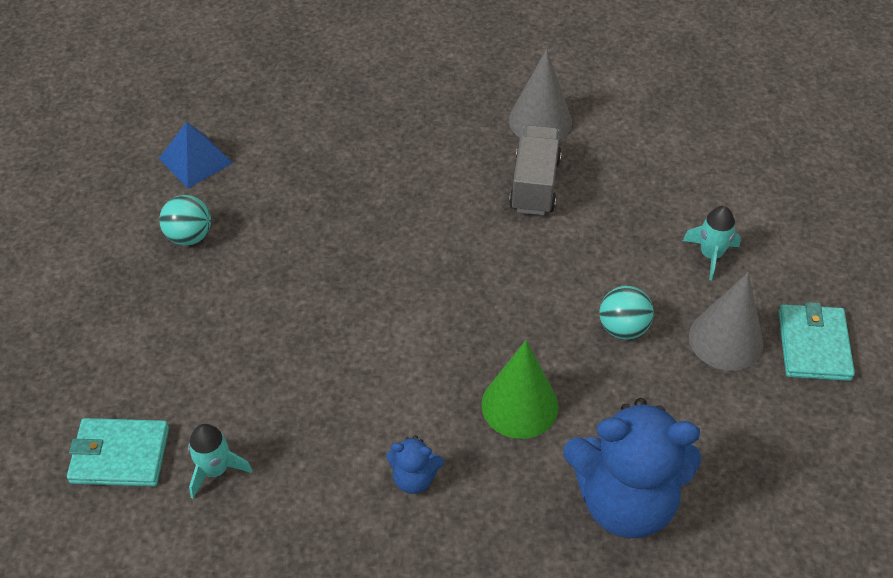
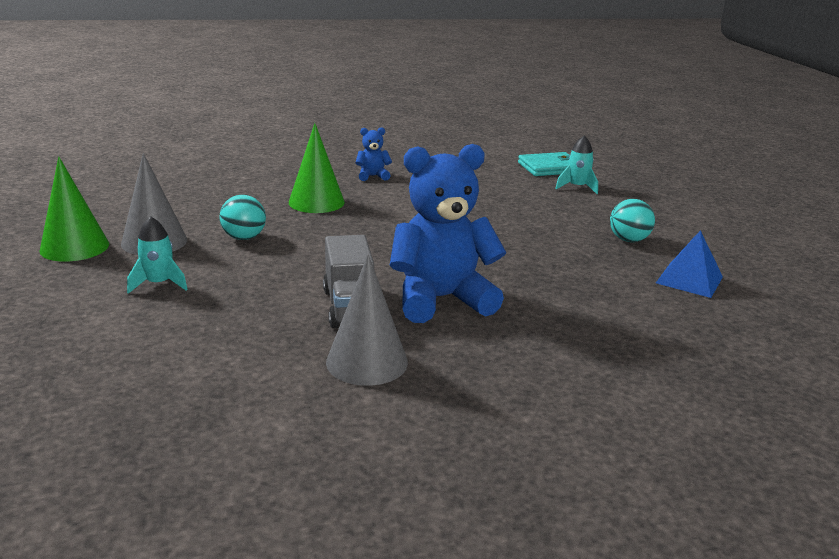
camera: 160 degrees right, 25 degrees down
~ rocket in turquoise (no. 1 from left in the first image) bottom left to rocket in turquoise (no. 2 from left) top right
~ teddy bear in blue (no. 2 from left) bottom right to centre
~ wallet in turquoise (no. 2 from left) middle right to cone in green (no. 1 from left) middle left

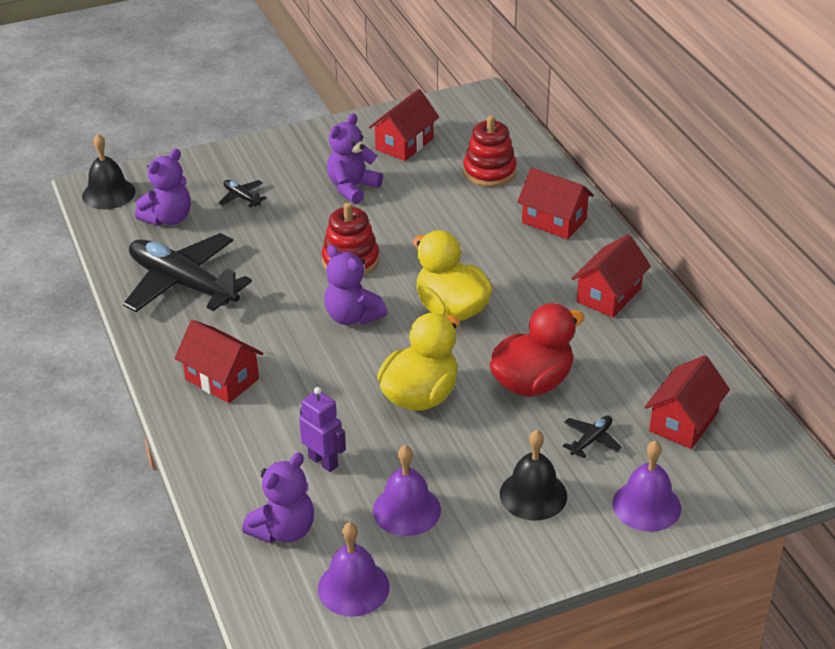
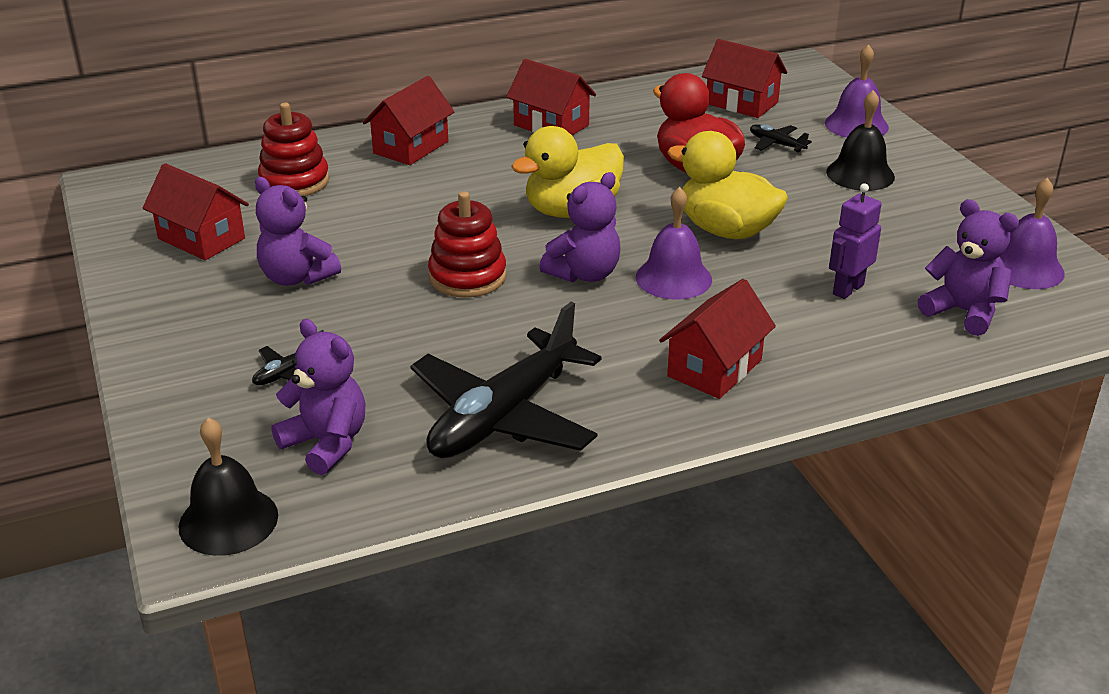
camera: 90 degrees left, 5 degrees down
~ bell in purple (no. 2 from left in the first image) bottom centre to bell in purple (no. 1 from left) centre

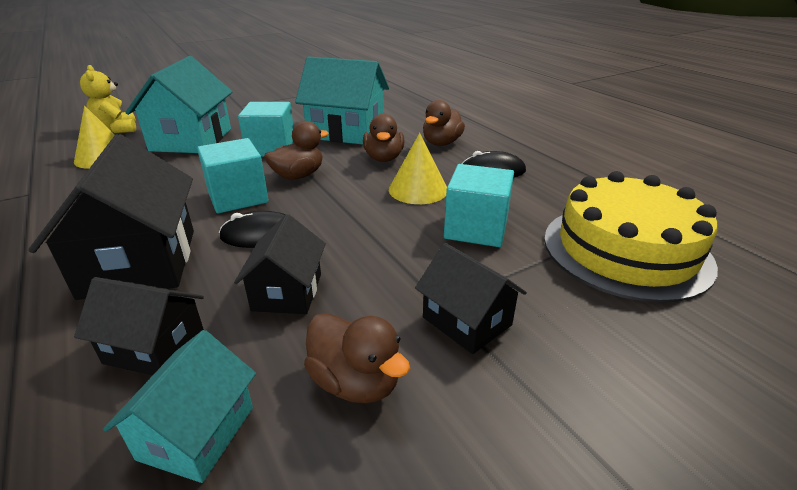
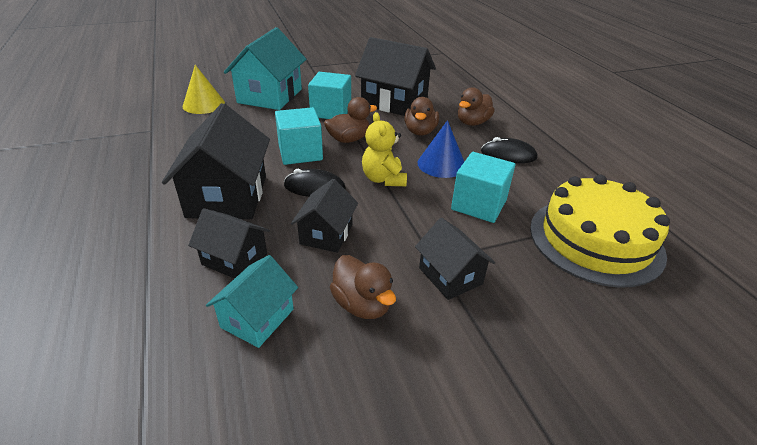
camera: 10 degrees right, 5 degrees up
~ teddy bear in yellow top left to centre
~ house in turquoise (no. 3 from left) top centre to house in black (no. 4 from left) top centre
~ cone in yellow (no. 2 from left) centre to cone in blue centre

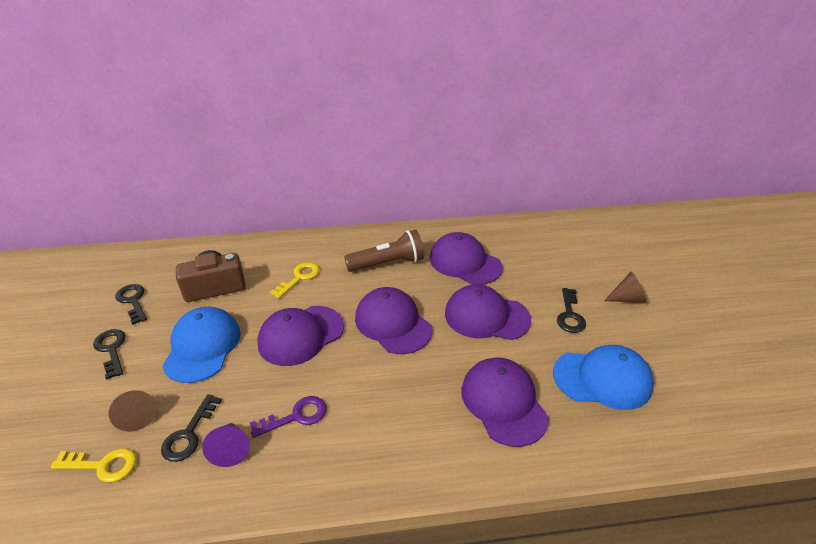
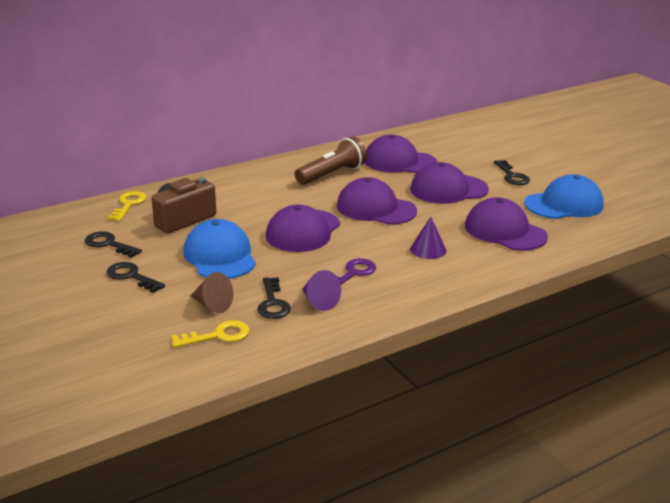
camera: 25 degrees left, 10 degrees down
~ key in yellow (no. 2 from left in the first image) centre to key in yellow (no. 1 from left) middle left
- cone in brown (no. 2 from left) middle right
+ cone in purple (no. 2 from left) centre

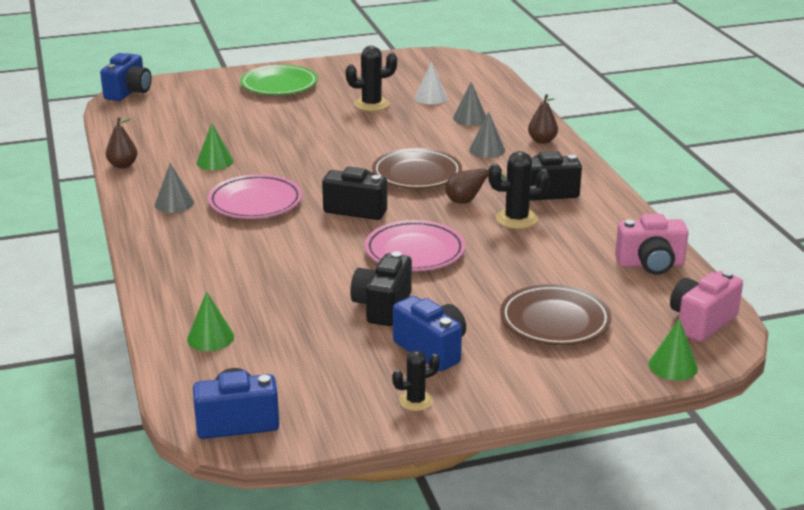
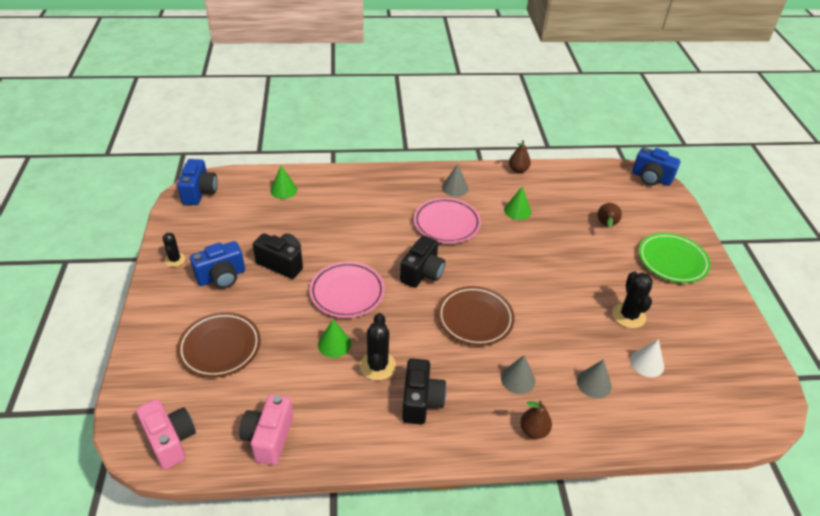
camera: 100 degrees right, 15 degrees up
~ pear in brown (no. 2 from left in the first image) centre to pear in brown (no. 3 from left) middle right
~ cone in green (no. 3 from left in the first image) bottom right to cone in green (no. 2 from left) centre

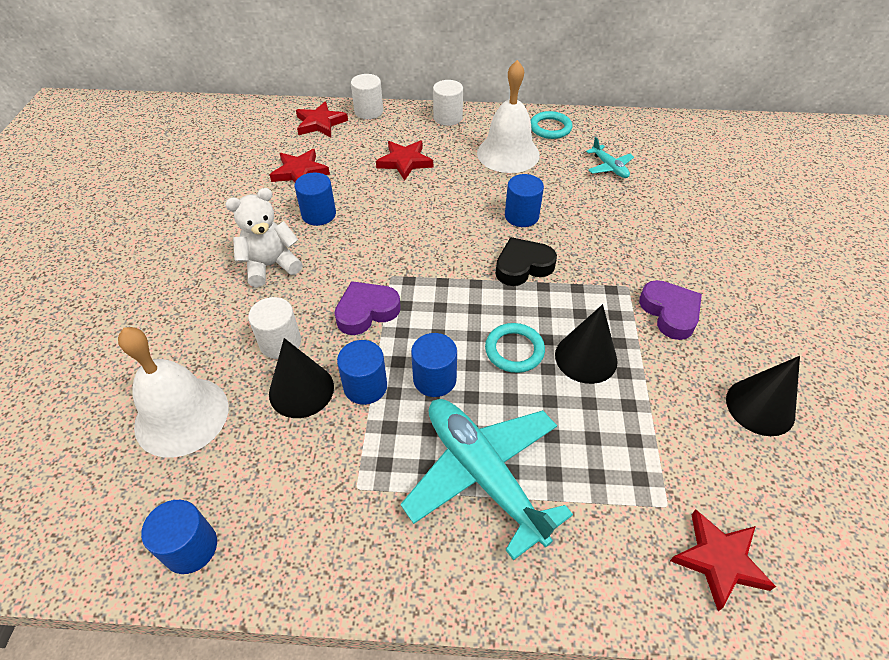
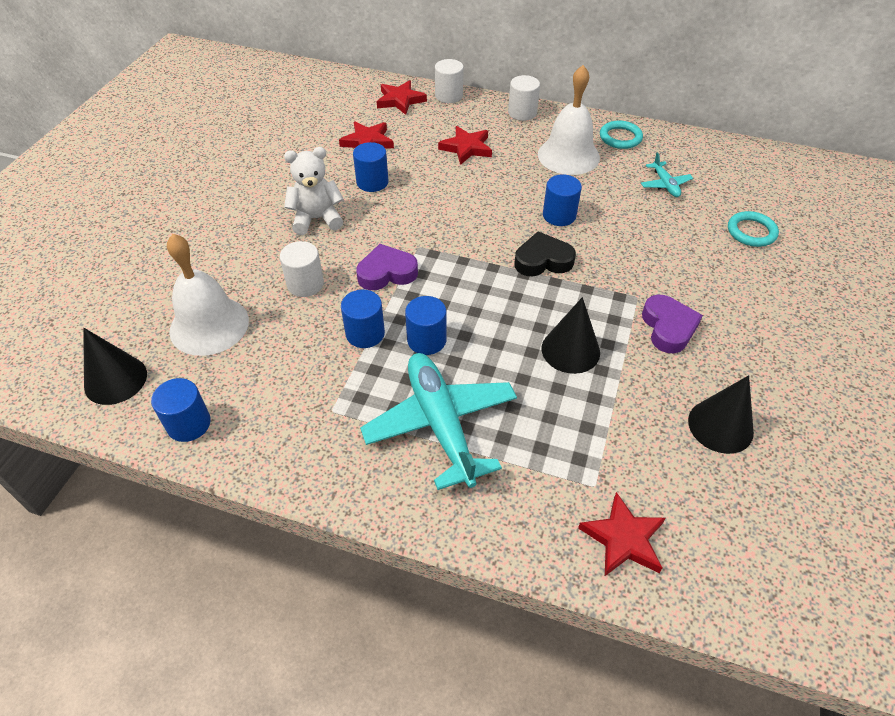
camera: 15 degrees right, 0 degrees up
~ cone in black (no. 1 from left) centre to middle left
~ ring in turquoise (no. 1 from left in the first image) centre to ring in turquoise (no. 2 from left) top right

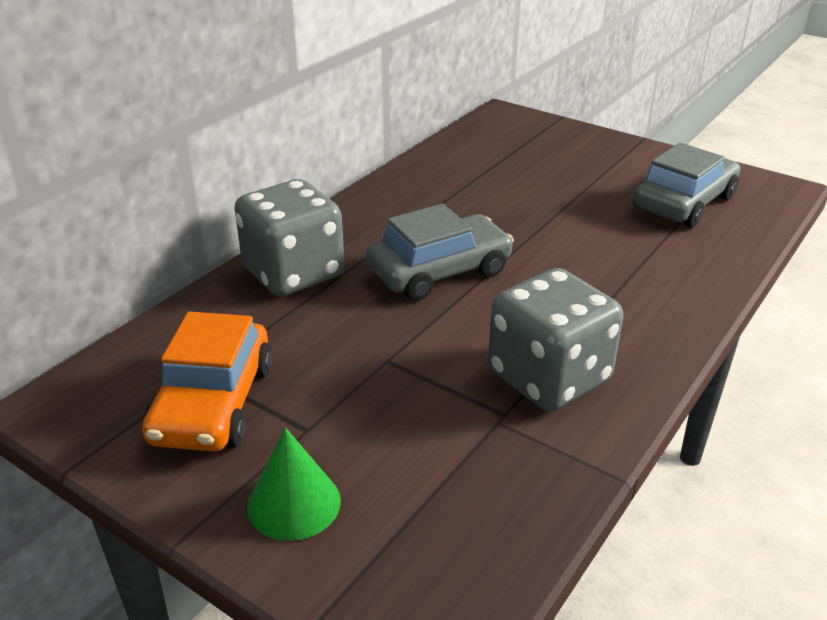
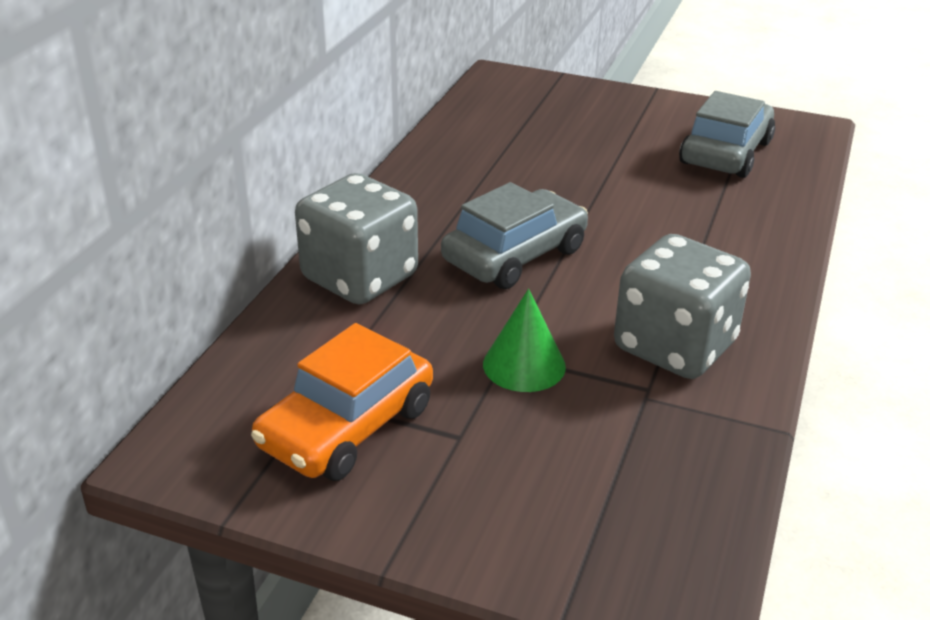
camera: 15 degrees left, 0 degrees up
~ car in orange middle left = centre 45 degrees clockwise
~ cone in green bottom centre to centre

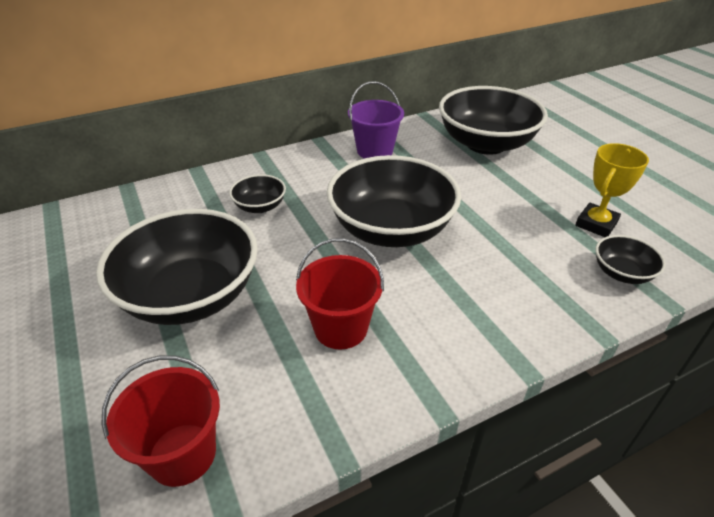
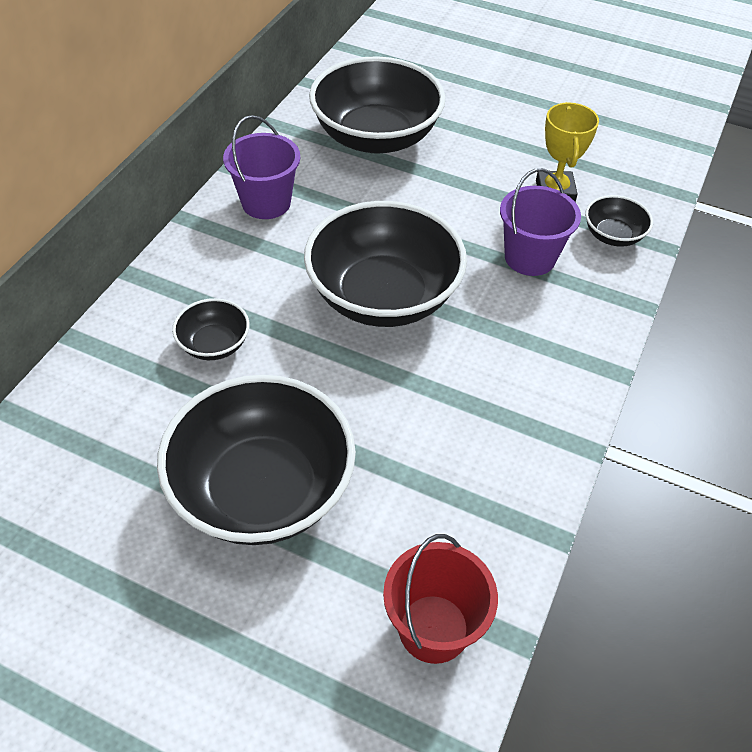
camera: 40 degrees left, 10 degrees up
- bucket in red (no. 2 from left) centre
+ bucket in purple (no. 2 from left) top right

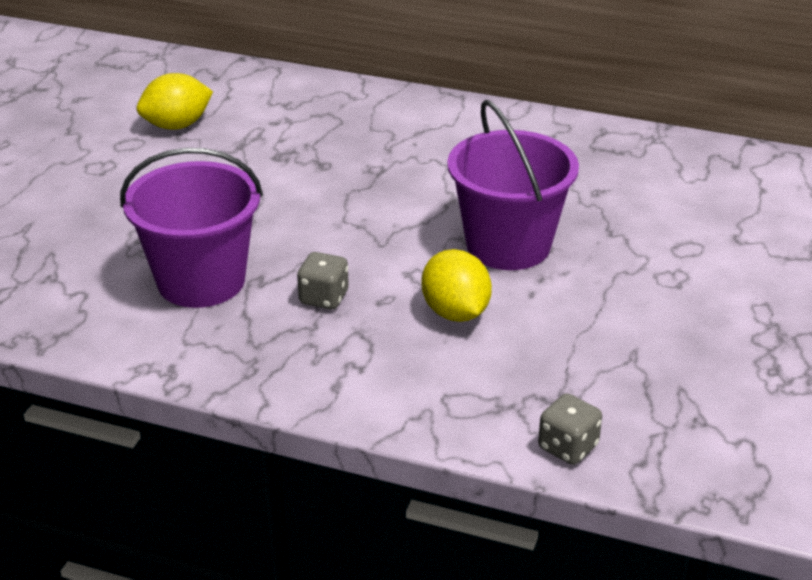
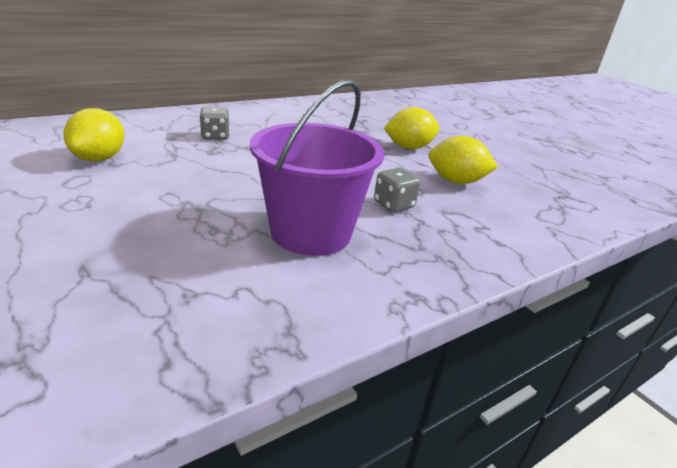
camera: 55 degrees left, 5 degrees down
~ bucket in purple (no. 2 from left) top centre to lemon in yellow (no. 2 from left) top centre
~ dice in grey (no. 2 from left in the first image) bottom right to dice in grey (no. 1 from left) top left

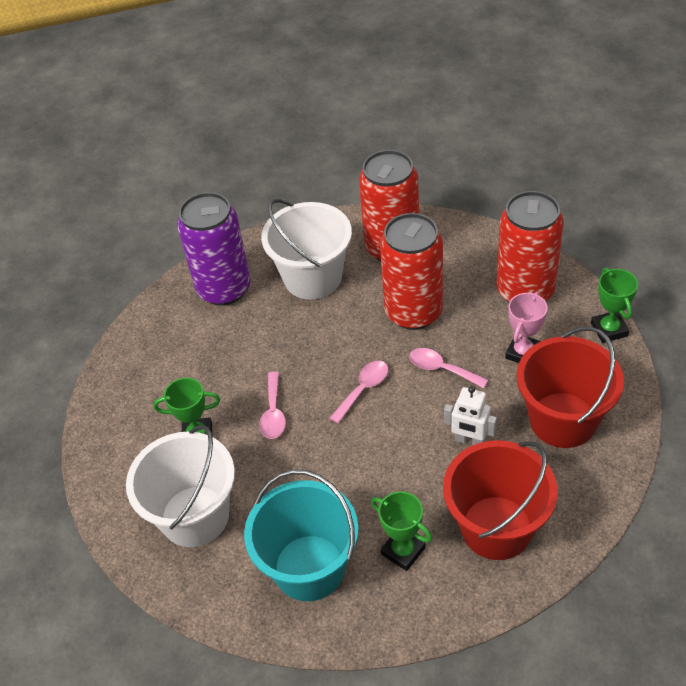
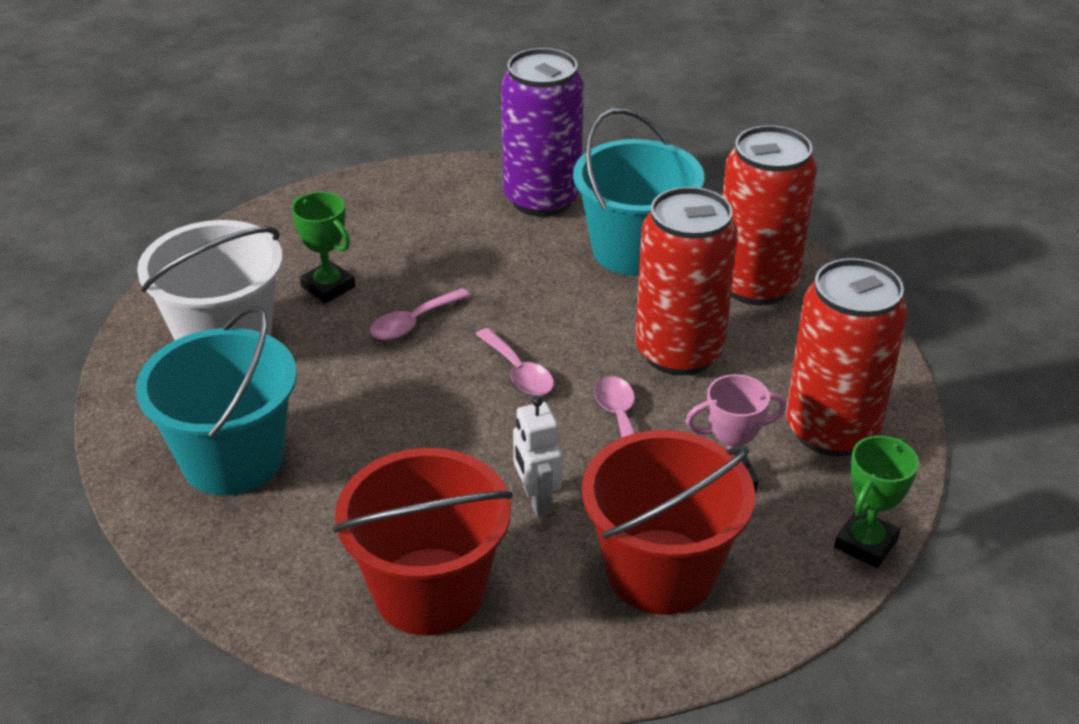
camera: 45 degrees right, 10 degrees down
~ bucket in white (no. 2 from left) centre to bucket in turquoise (no. 2 from left) top centre
~ spoon in pink (no. 2 from left) centre = centre 60 degrees clockwise
- trophy in green (no. 2 from left) bottom centre

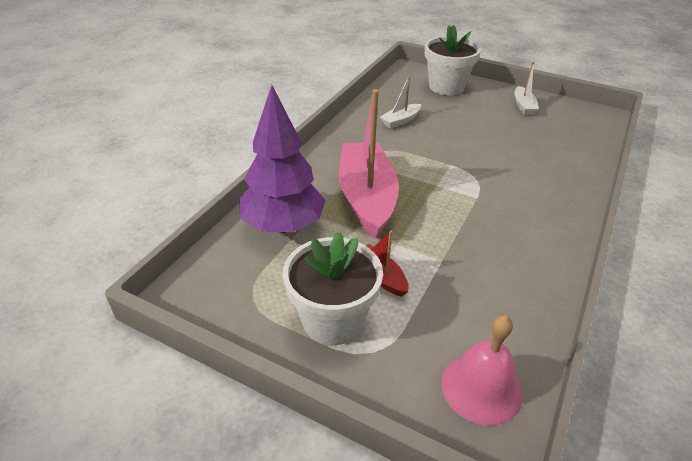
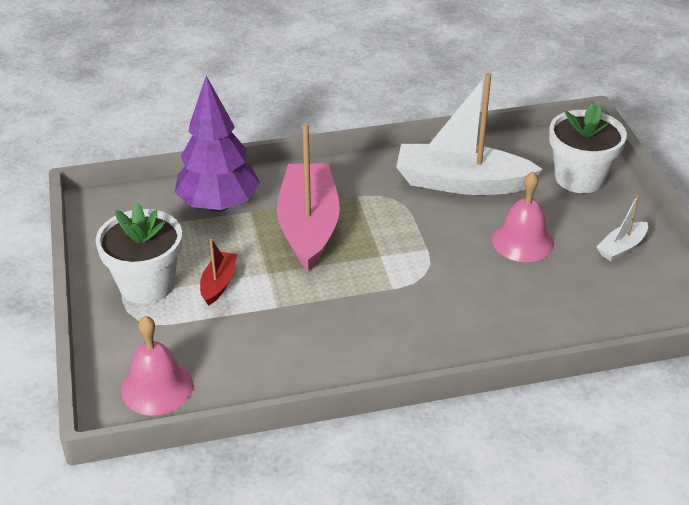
camera: 50 degrees right, 0 degrees up
~ boat in pink centre = centre 45 degrees counterclockwise
~ boat in white (no. 1 from left) top centre = top right x2.20
+ bell in pink (no. 2 from left) middle right

